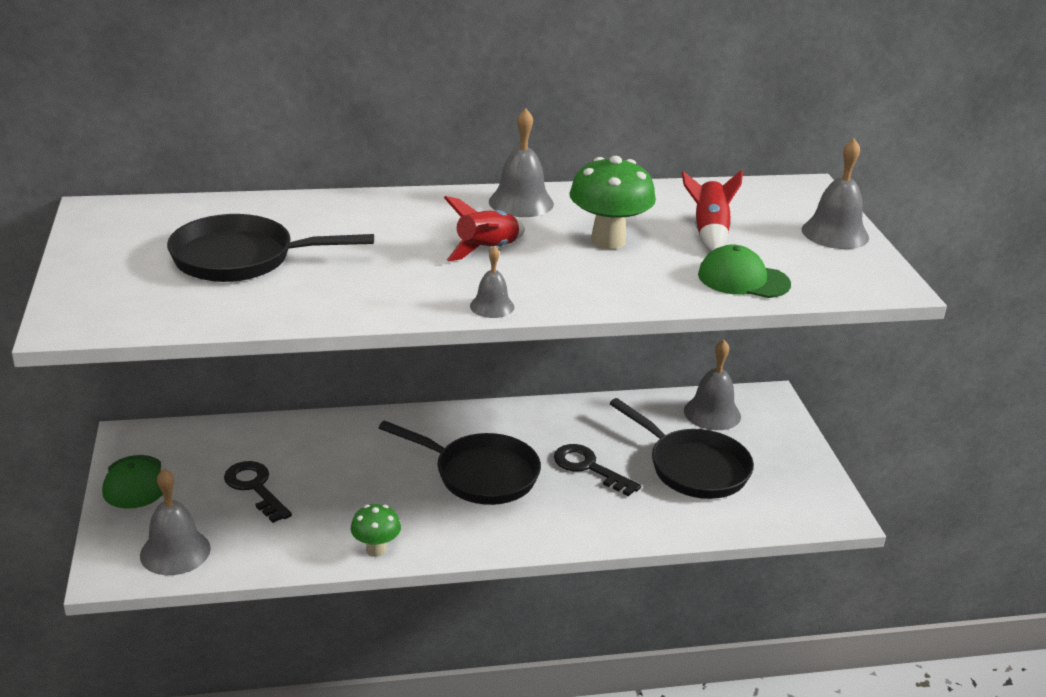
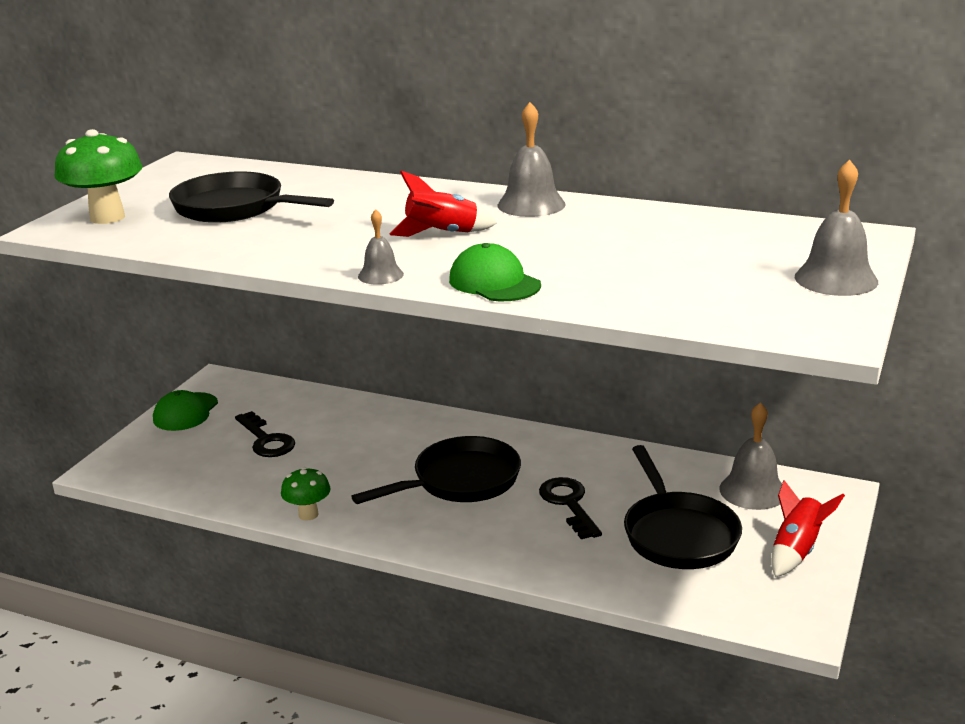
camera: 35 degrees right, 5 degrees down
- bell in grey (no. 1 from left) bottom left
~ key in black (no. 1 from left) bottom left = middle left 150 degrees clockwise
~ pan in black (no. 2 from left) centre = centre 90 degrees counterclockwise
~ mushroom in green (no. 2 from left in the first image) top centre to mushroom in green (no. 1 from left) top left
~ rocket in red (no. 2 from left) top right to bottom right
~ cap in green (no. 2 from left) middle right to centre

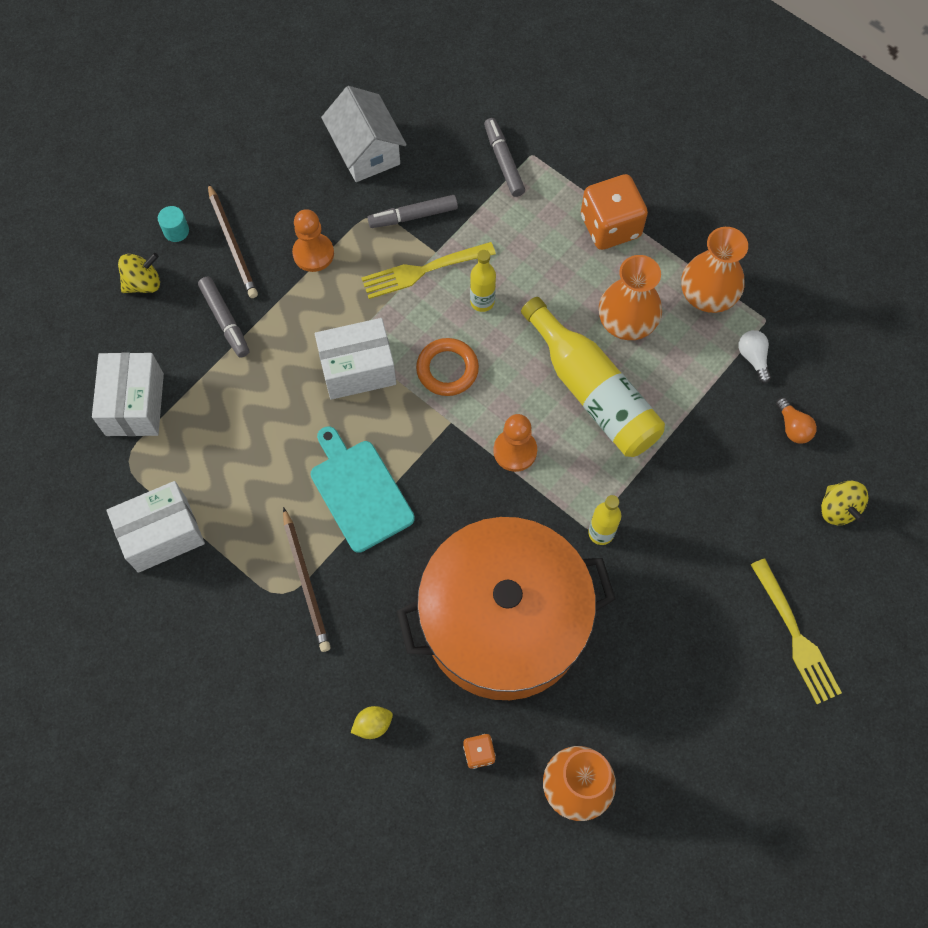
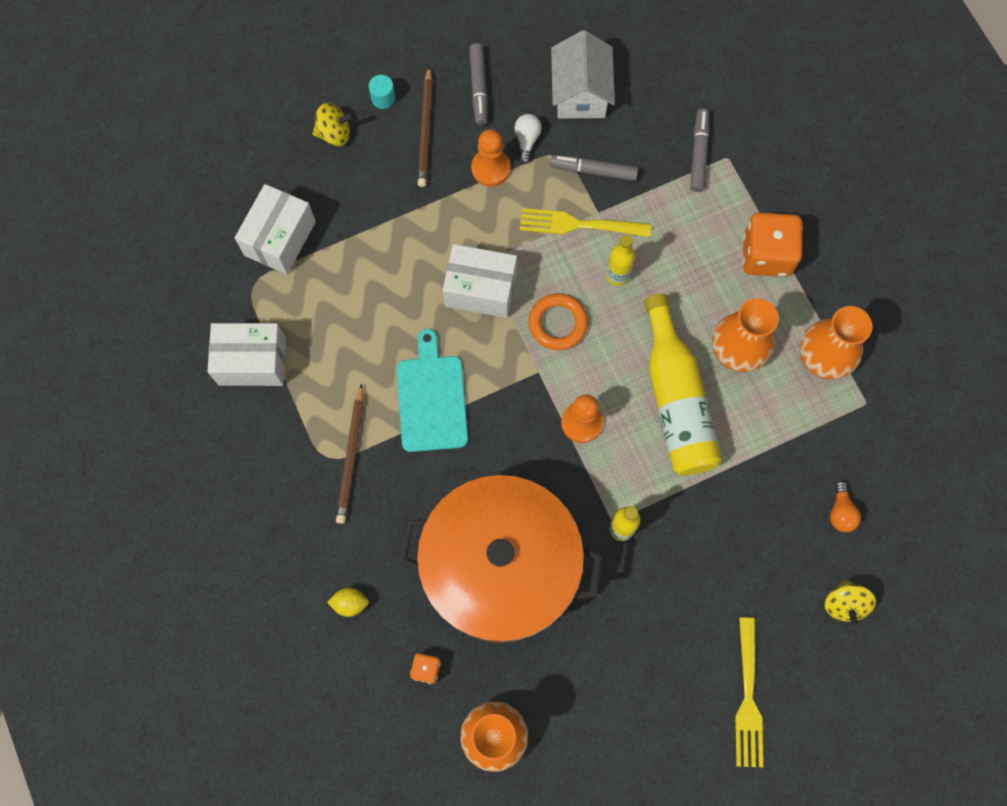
camera: 25 degrees right, 5 degrees up
~ marker in grey (no. 1 from left) middle left to top centre
~ light bulb in white middle right to top centre

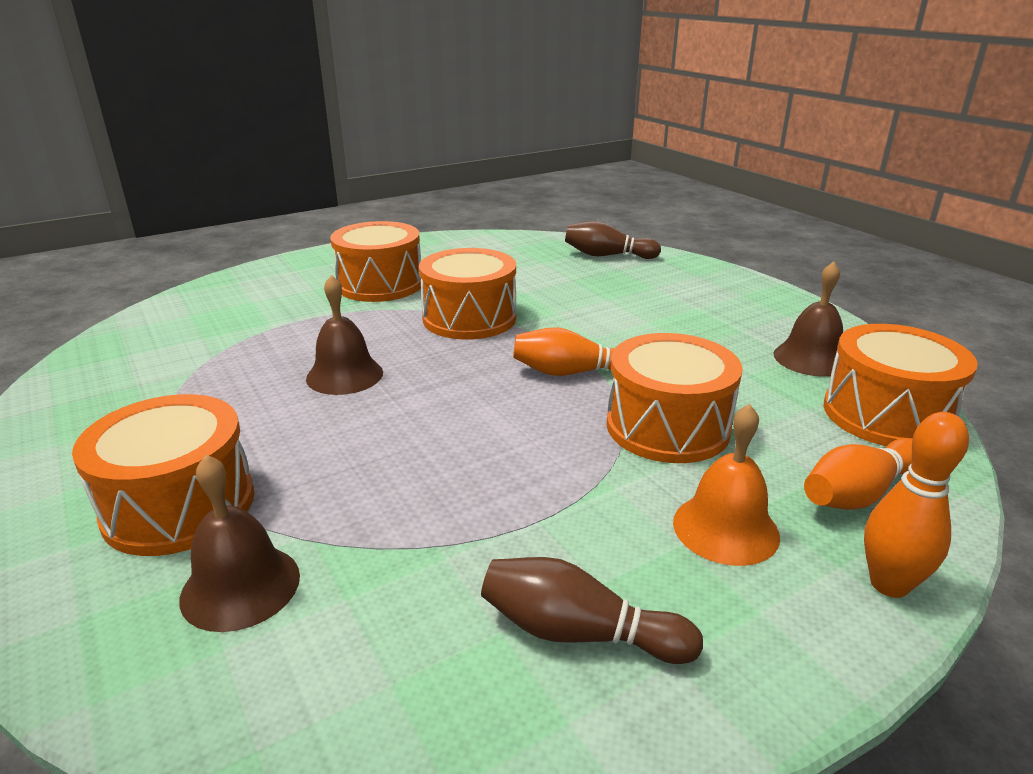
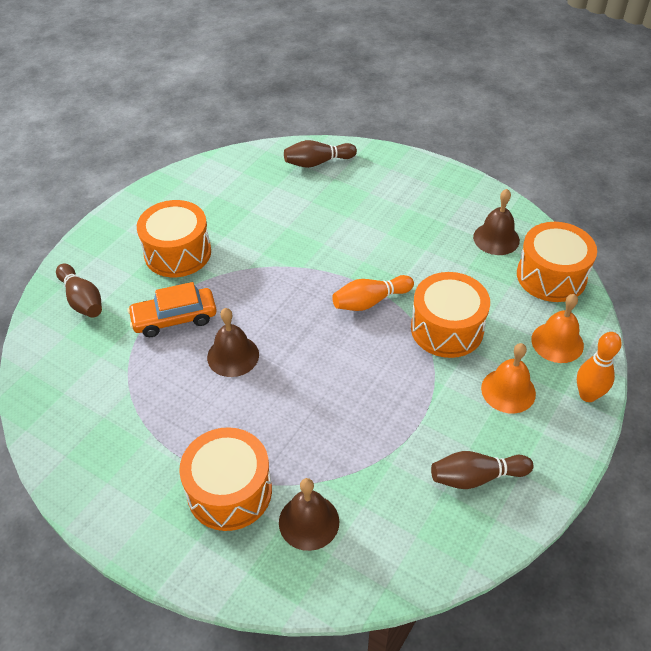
camera: 25 degrees left, 20 degrees up
- drum in orange (no. 3 from left) centre
~ bowling pin in orange (no. 2 from left) middle right to bell in orange (no. 2 from left) middle right
+ bowling pin in brown (no. 1 from left) middle left
+ car in orange middle left

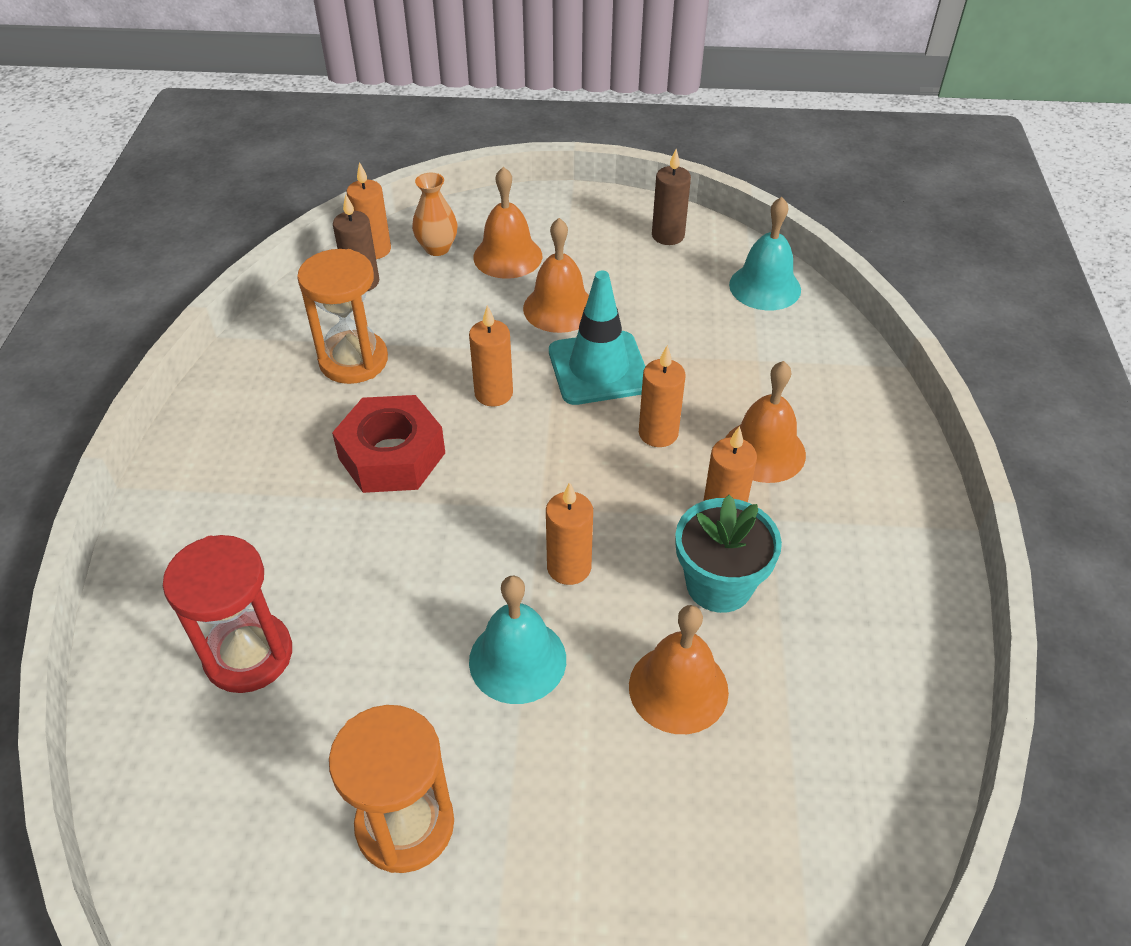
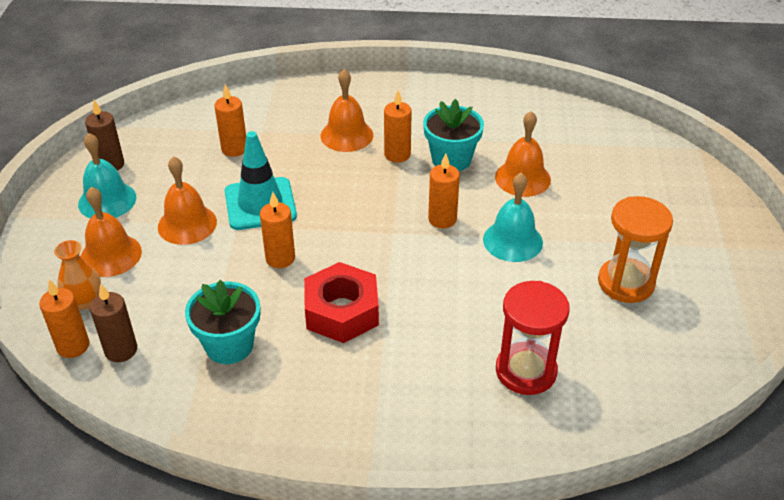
camera: 90 degrees left, 5 degrees down
~ hourglass in orange (no. 1 from left) middle left to flower pot in turquoise (no. 1 from left) middle left
~ candle in orange (no. 4 from left in the first image) centre to candle in orange (no. 2 from left) top left
~ bell in turquoise (no. 2 from left in the first image) top right to bell in turquoise (no. 1 from left) middle left

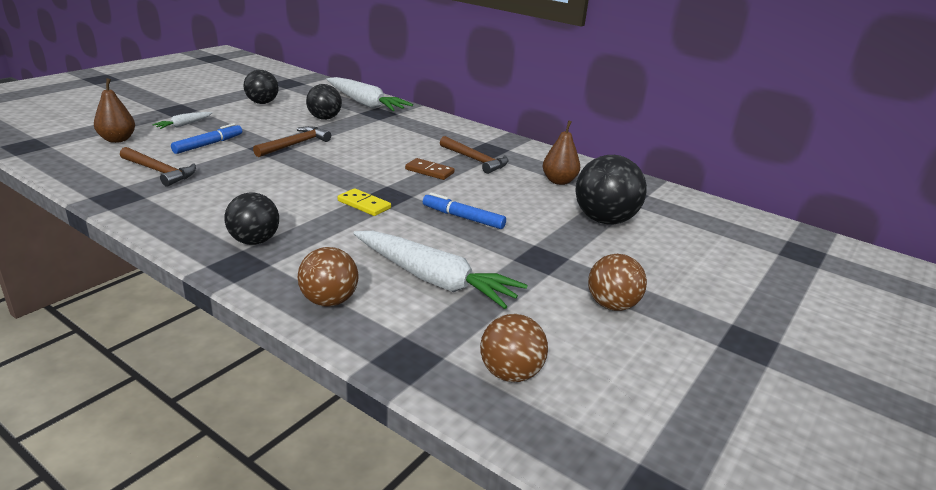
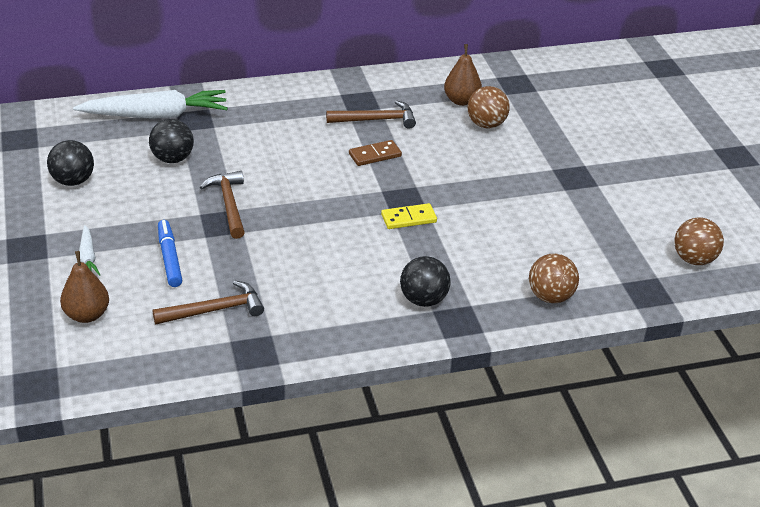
camera: 50 degrees left, 10 degrees up
- carrot in white (no. 3 from left) centre
- marker in blue (no. 2 from left) centre
- ball in black (no. 4 from left) centre
~ ball in brown (no. 3 from left in the first image) centre to ball in brown (no. 1 from left) top centre

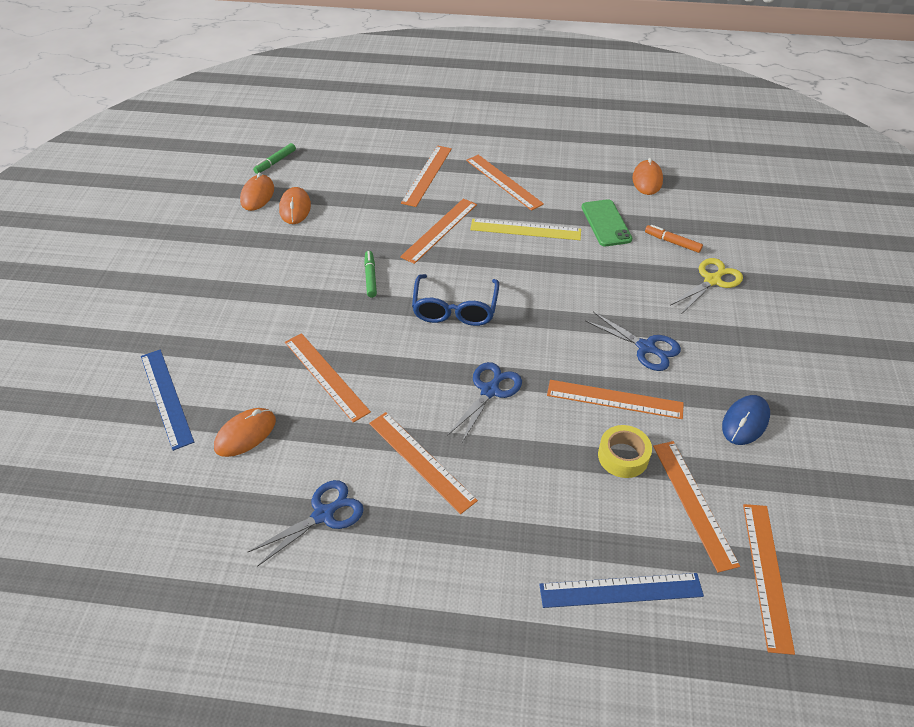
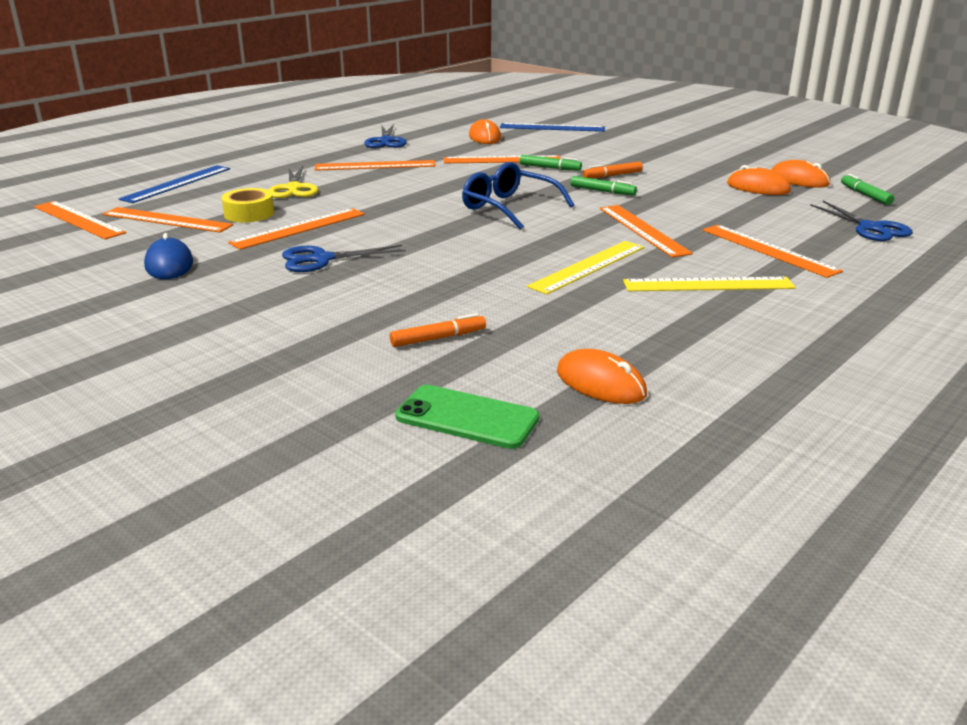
camera: 125 degrees right, 20 degrees down
~ scissors in blue (no. 2 from left in the first image) centre to scissors in blue (no. 3 from left) top right
~ ruler in orange (no. 5 from left) top centre to ruler in yellow (no. 2 from left) middle right
~ phone in green top centre to centre
~ scissors in yellow middle right to top left
+ marker in green (no. 1 from left) top centre
+ marker in orange (no. 2 from left) top centre

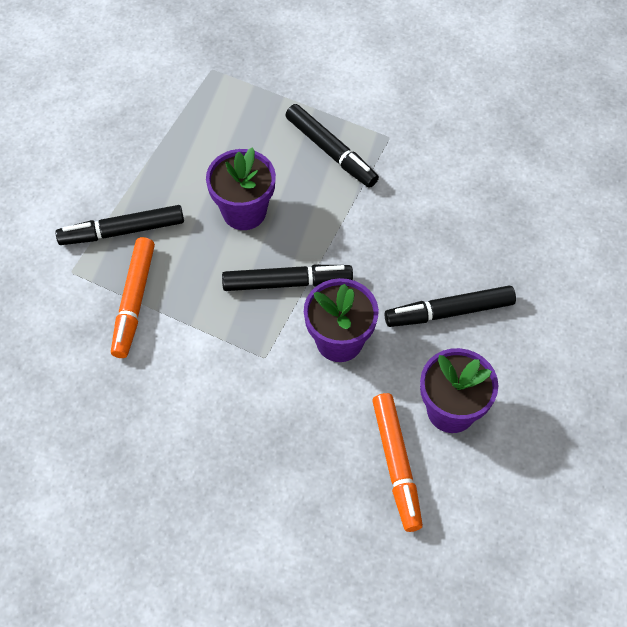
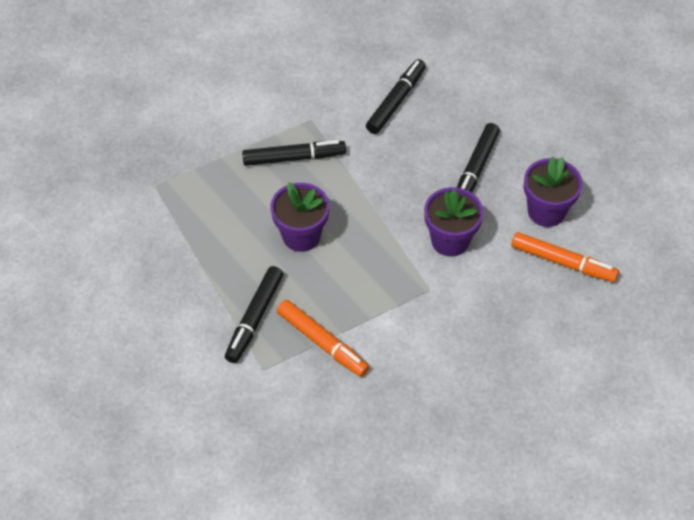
camera: 55 degrees left, 5 degrees down
~ marker in black (no. 2 from left in the first image) centre to marker in black (no. 3 from left) top centre

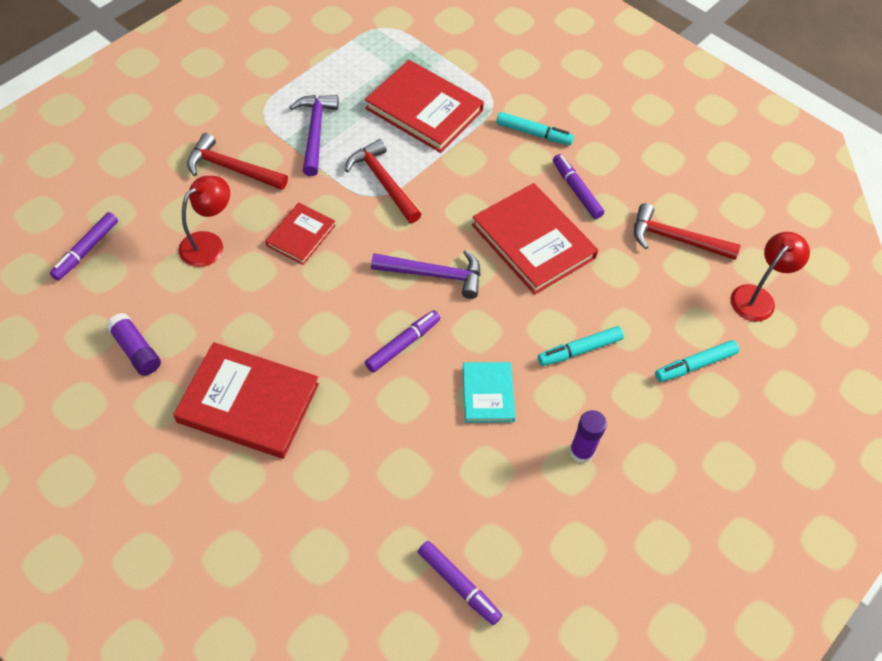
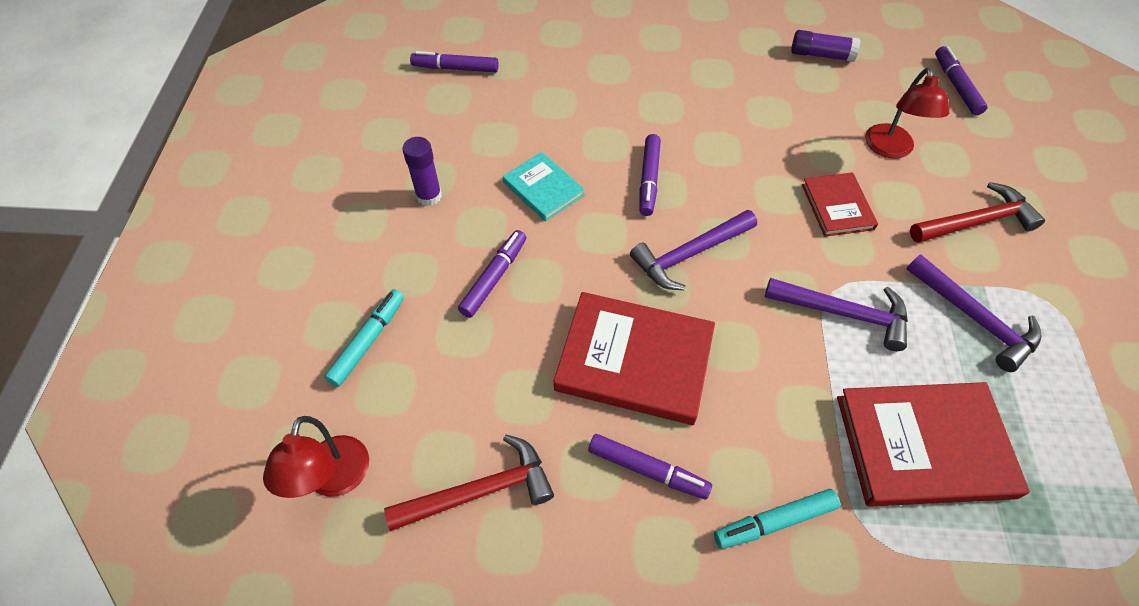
camera: 145 degrees right, 0 degrees up
- book in red (no. 1 from left) middle left
~ hammer in red (no. 2 from left) top centre to hammer in purple (no. 2 from left) middle right
~ marker in turquoise (no. 2 from left) centre to marker in purple (no. 2 from left) centre

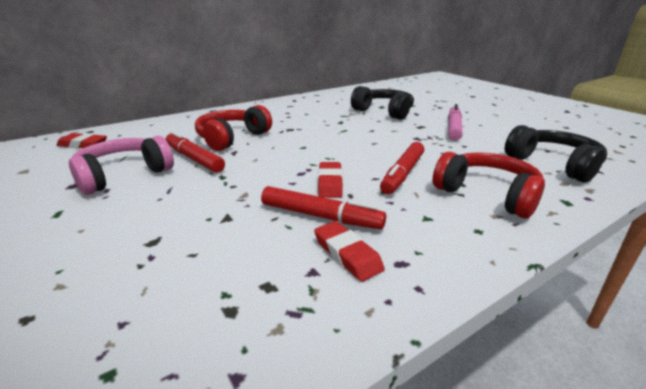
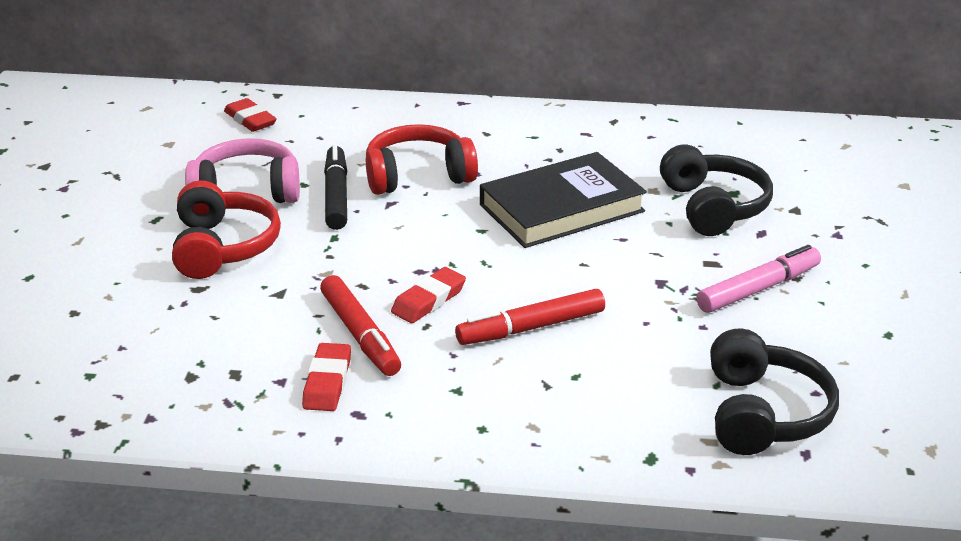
camera: 40 degrees right, 5 degrees up
~ marker in red (no. 1 from left) middle left to marker in black centre
~ headphones in red (no. 2 from left in the first image) middle right to headphones in red (no. 1 from left) middle left
+ book in black centre

